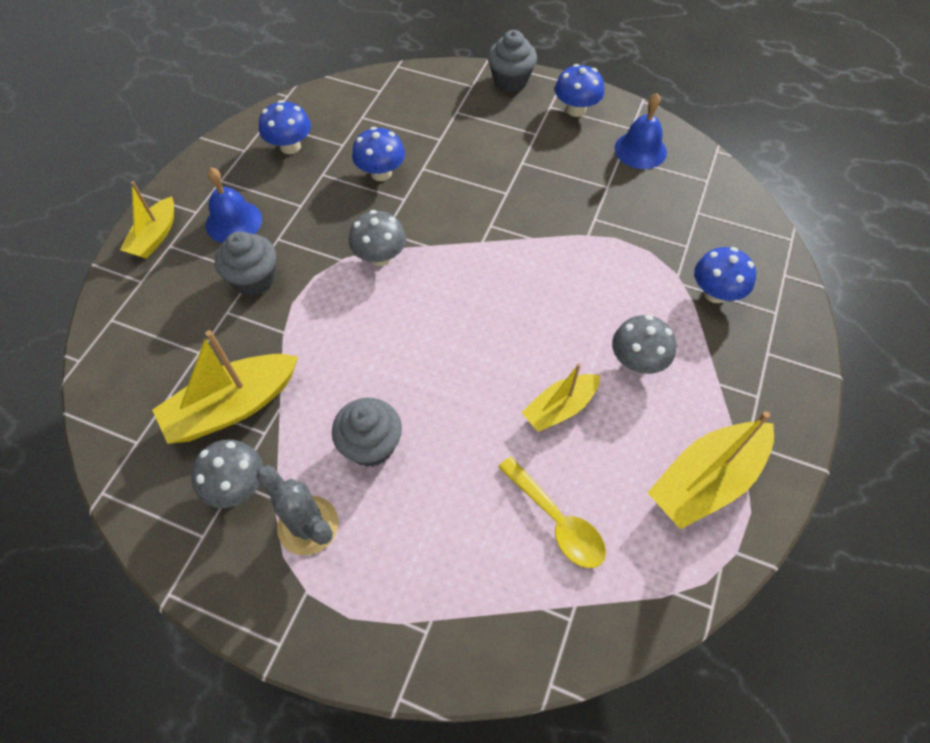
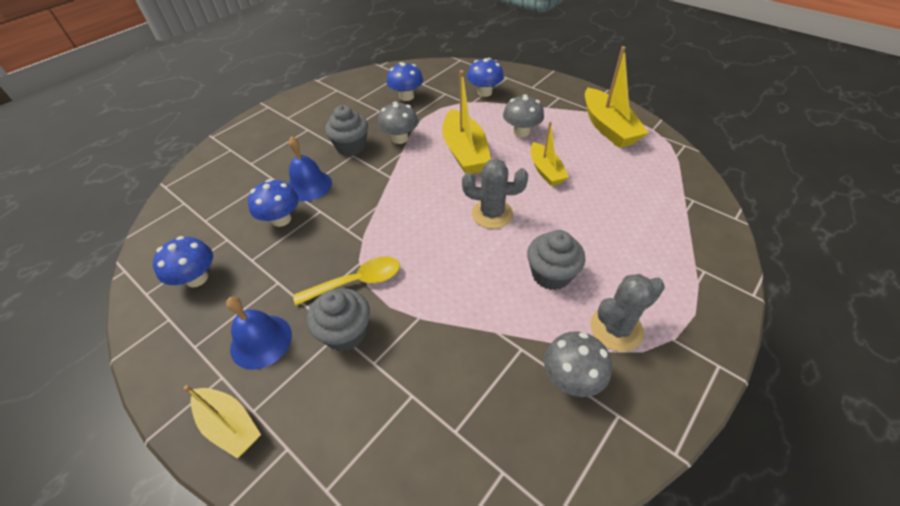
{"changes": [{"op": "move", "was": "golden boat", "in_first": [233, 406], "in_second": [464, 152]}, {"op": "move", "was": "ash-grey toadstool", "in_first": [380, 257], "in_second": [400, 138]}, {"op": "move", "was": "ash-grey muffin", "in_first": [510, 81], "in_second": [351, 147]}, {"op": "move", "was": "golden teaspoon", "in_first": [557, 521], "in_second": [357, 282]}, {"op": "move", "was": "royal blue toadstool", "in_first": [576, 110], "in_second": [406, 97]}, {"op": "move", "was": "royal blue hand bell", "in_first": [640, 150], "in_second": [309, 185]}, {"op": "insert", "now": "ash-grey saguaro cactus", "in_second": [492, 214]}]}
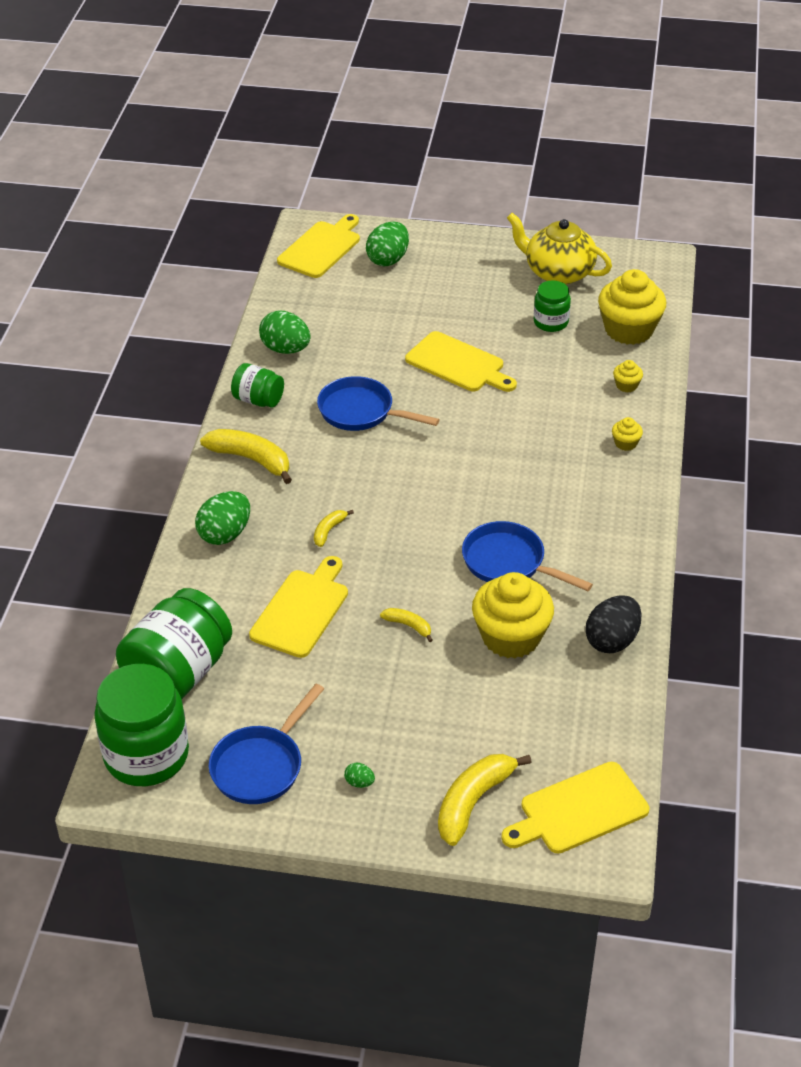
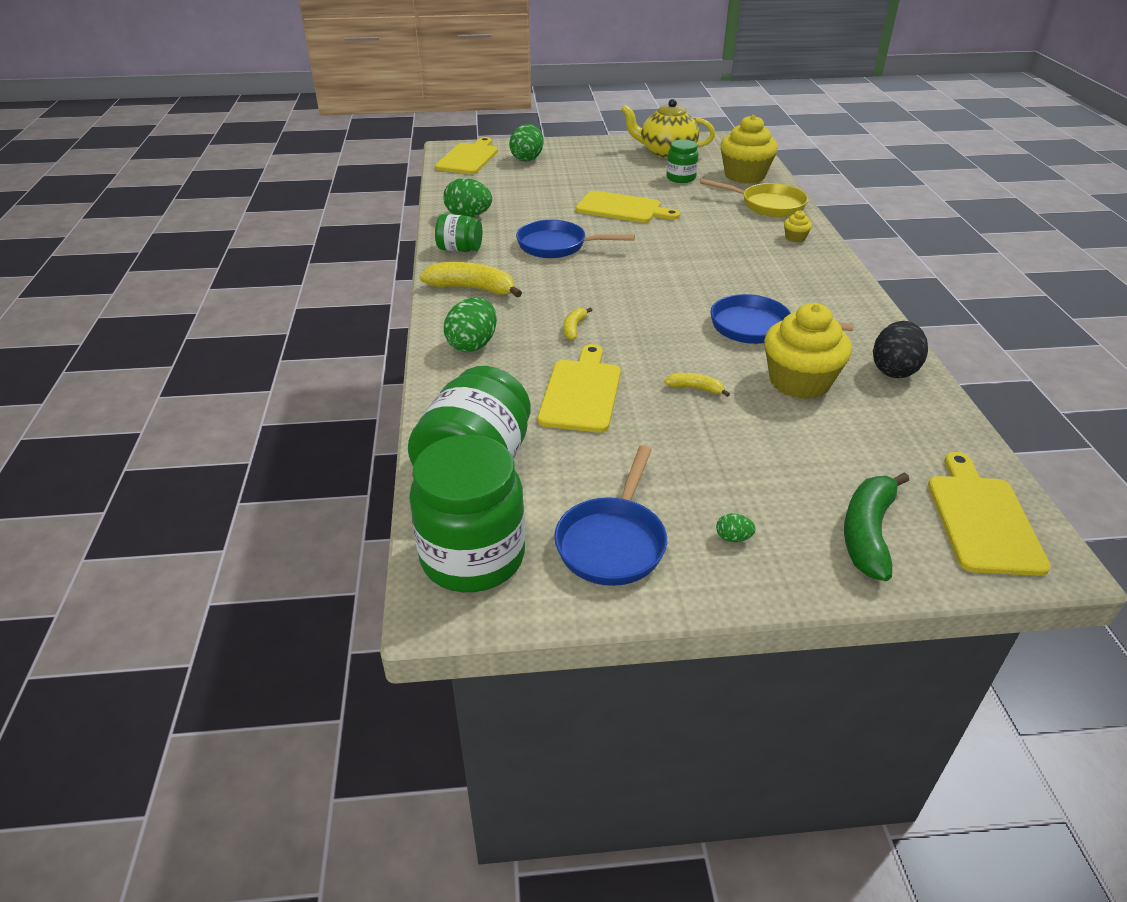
{"changes": [{"op": "recolor", "was": "golden toy banana", "now": "leaf-green toy banana", "in_first": [473, 802], "in_second": [868, 533]}, {"op": "rotate", "was": "golden chopping board", "in_first": [579, 810], "in_second": [982, 519], "clockwise": 135}, {"op": "replace", "was": "golden muffin", "now": "golden skillet", "in_first": [626, 385], "in_second": [768, 205]}]}
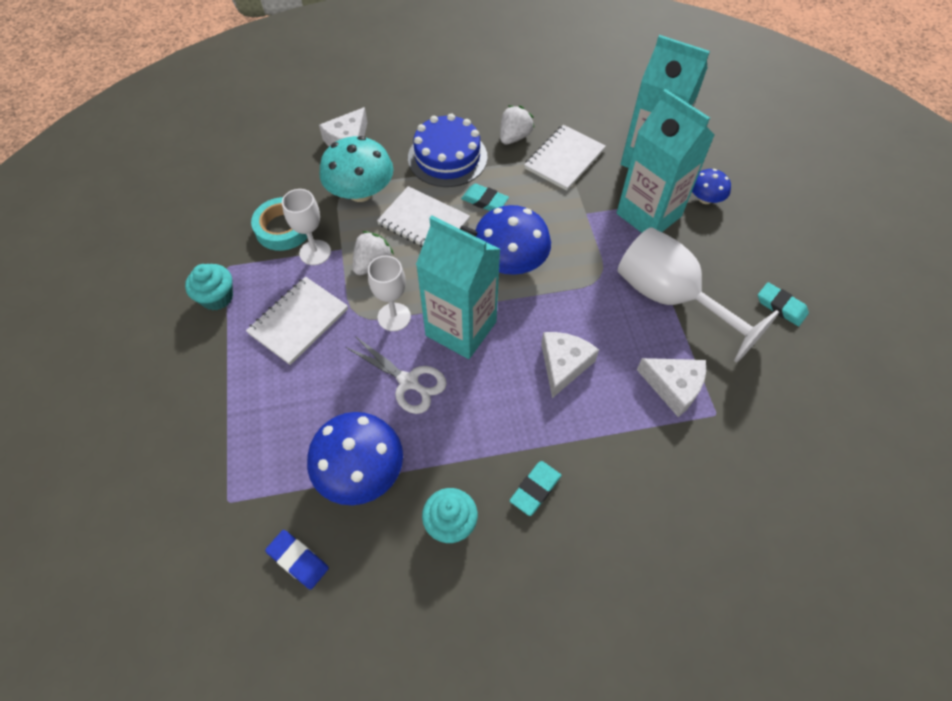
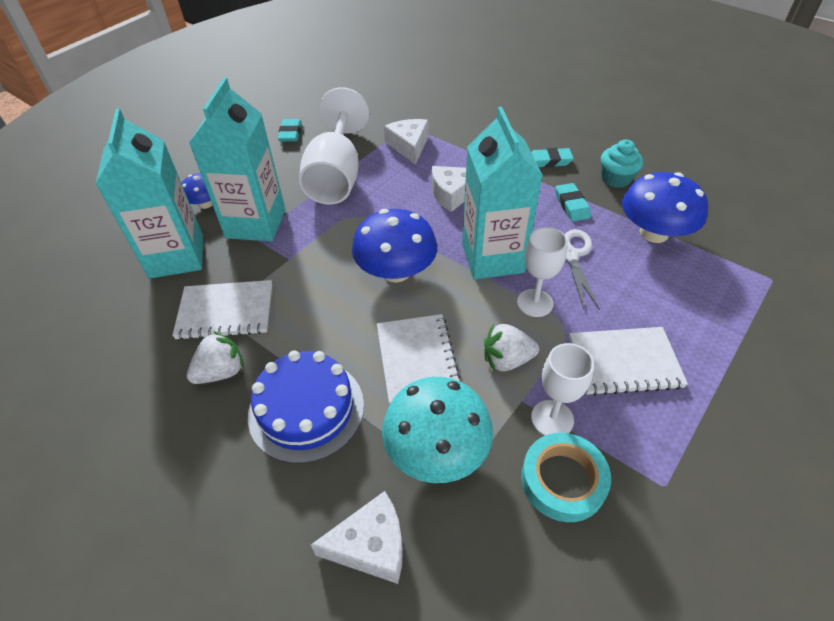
{"changes": [{"op": "delete", "was": "teal muffin", "in_first": [217, 297]}, {"op": "delete", "was": "royal blue pencil eraser", "in_first": [298, 560]}, {"op": "move", "was": "teal pencil eraser", "in_first": [484, 201], "in_second": [571, 205]}, {"op": "rotate", "was": "pure white strawberry", "in_first": [514, 137], "in_second": [221, 372], "clockwise": 150}]}
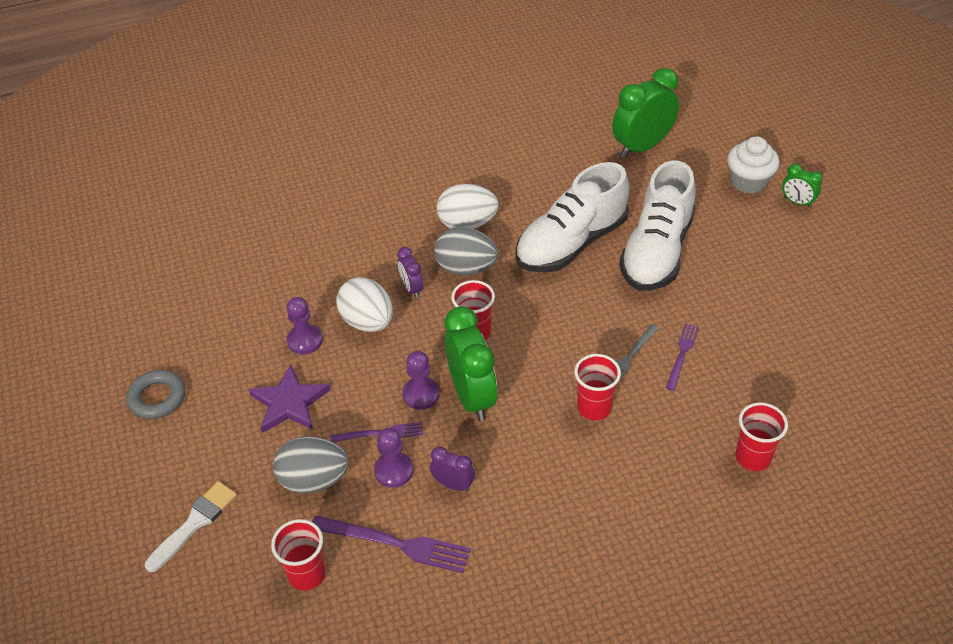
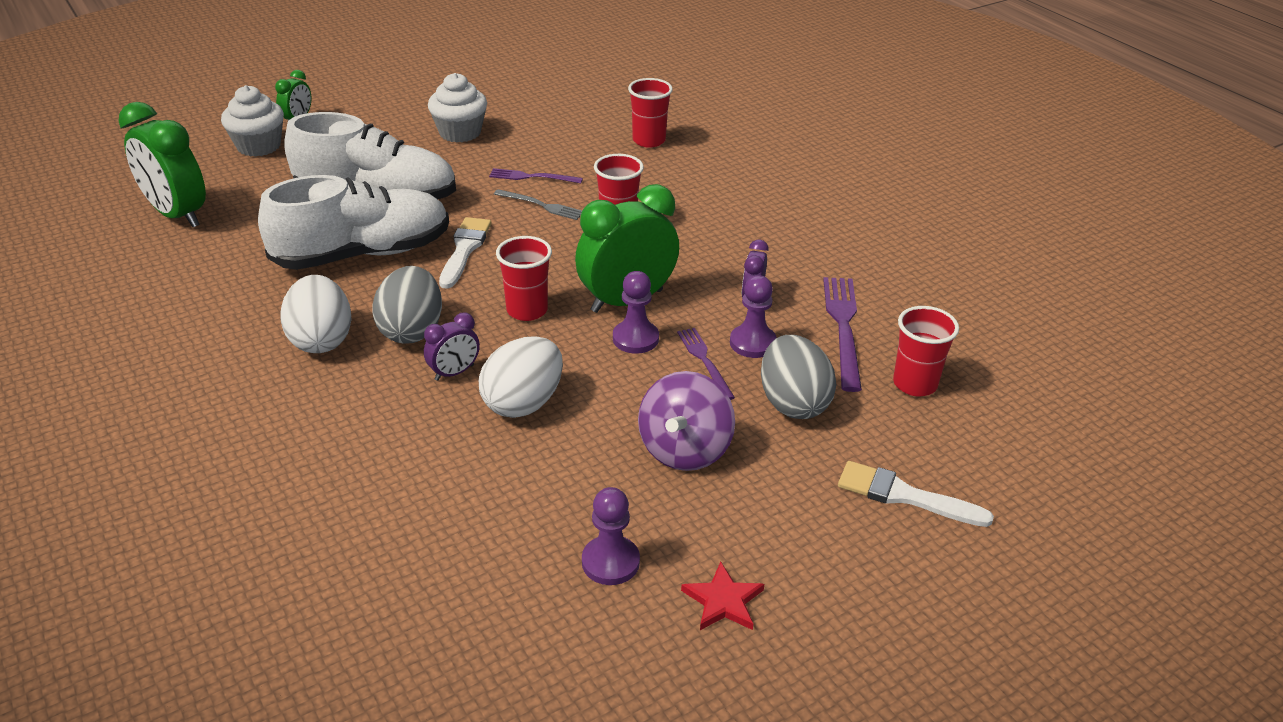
{"changes": [{"op": "replace", "was": "ash-grey hoop", "now": "crimson star shape", "in_first": [157, 398], "in_second": [723, 601]}, {"op": "replace", "was": "violet star shape", "now": "violet toy top", "in_first": [289, 403], "in_second": [684, 450]}, {"op": "move", "was": "violet pawn", "in_first": [305, 340], "in_second": [610, 562]}, {"op": "rotate", "was": "pure white lace-up shoe", "in_first": [571, 243], "in_second": [363, 254], "clockwise": -60}, {"op": "insert", "now": "pure white muffin", "in_second": [460, 132]}, {"op": "insert", "now": "pure white brush", "in_second": [464, 249]}]}
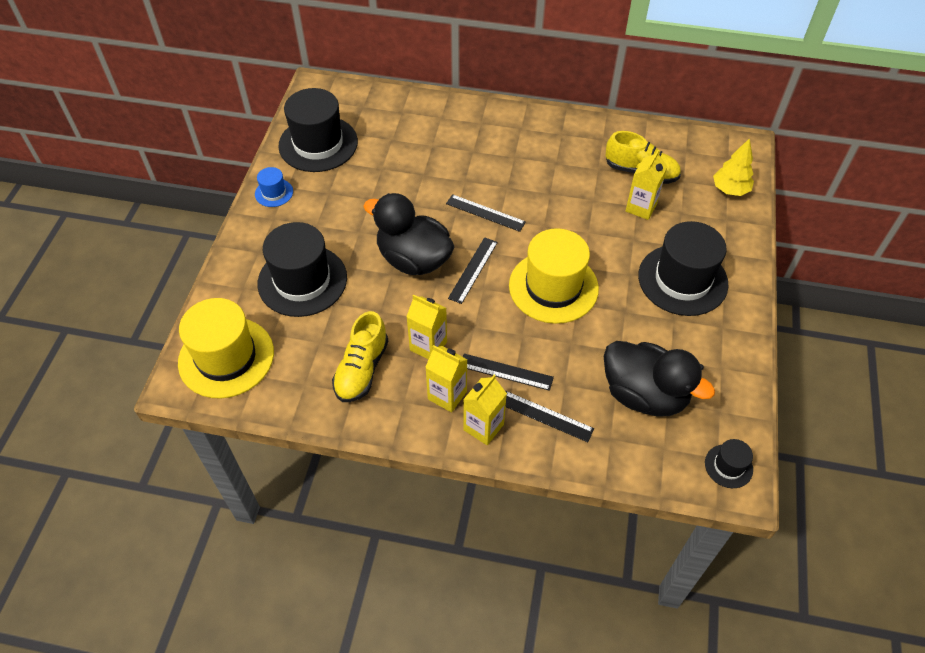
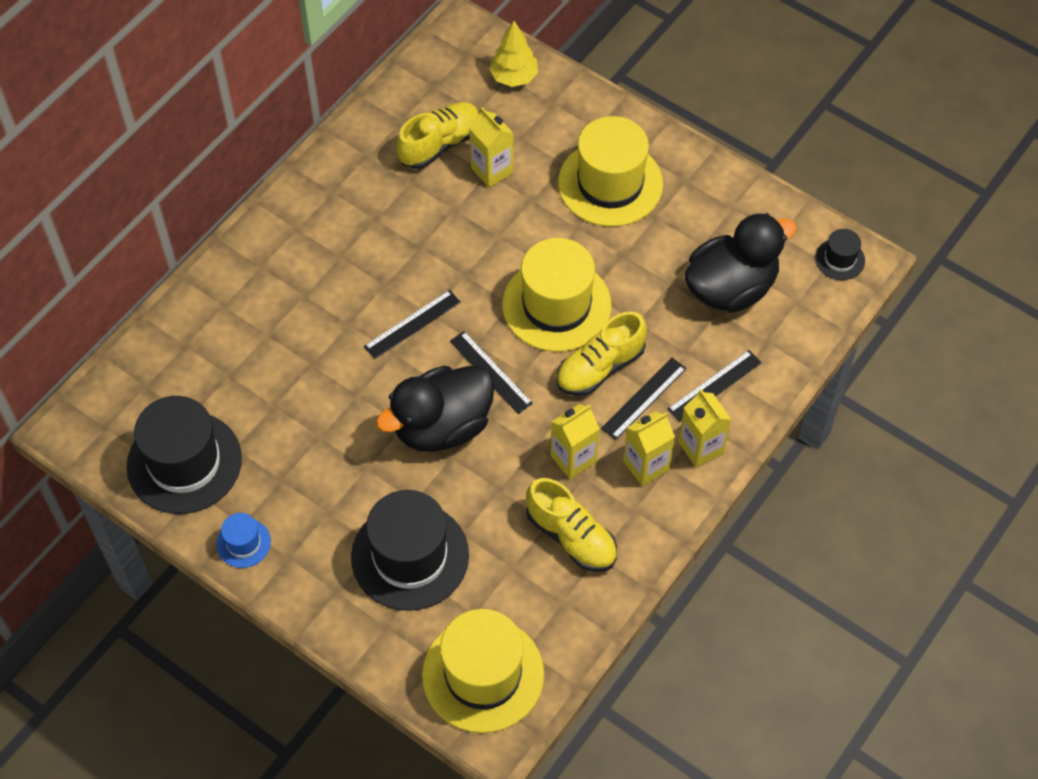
{"changes": [{"op": "recolor", "was": "black hat", "now": "golden hat", "in_first": [682, 280], "in_second": [610, 183]}, {"op": "insert", "now": "golden lace-up shoe", "in_second": [600, 367]}]}
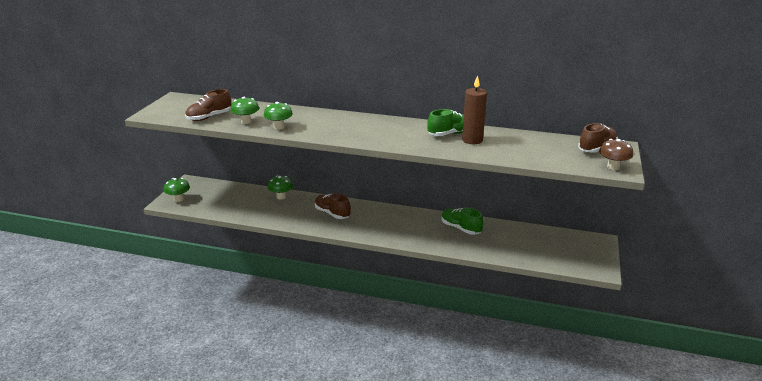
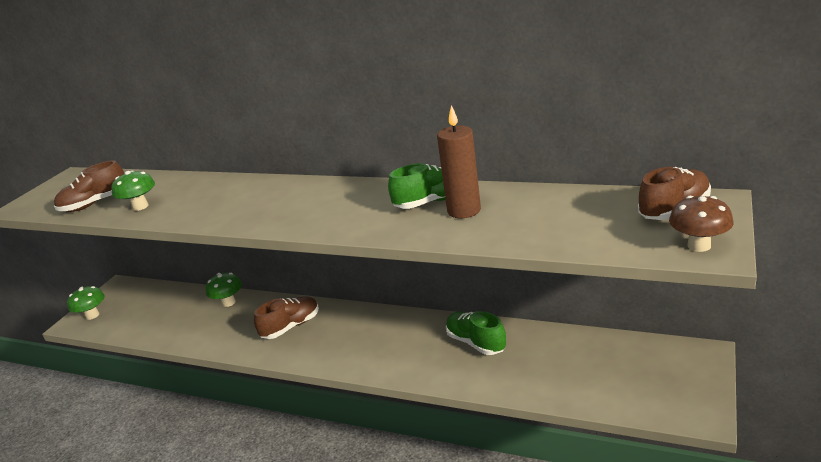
{"changes": [{"op": "delete", "was": "leaf-green toadstool", "in_first": [279, 127]}, {"op": "rotate", "was": "brown lace-up shoe", "in_first": [332, 213], "in_second": [291, 326], "clockwise": 90}]}
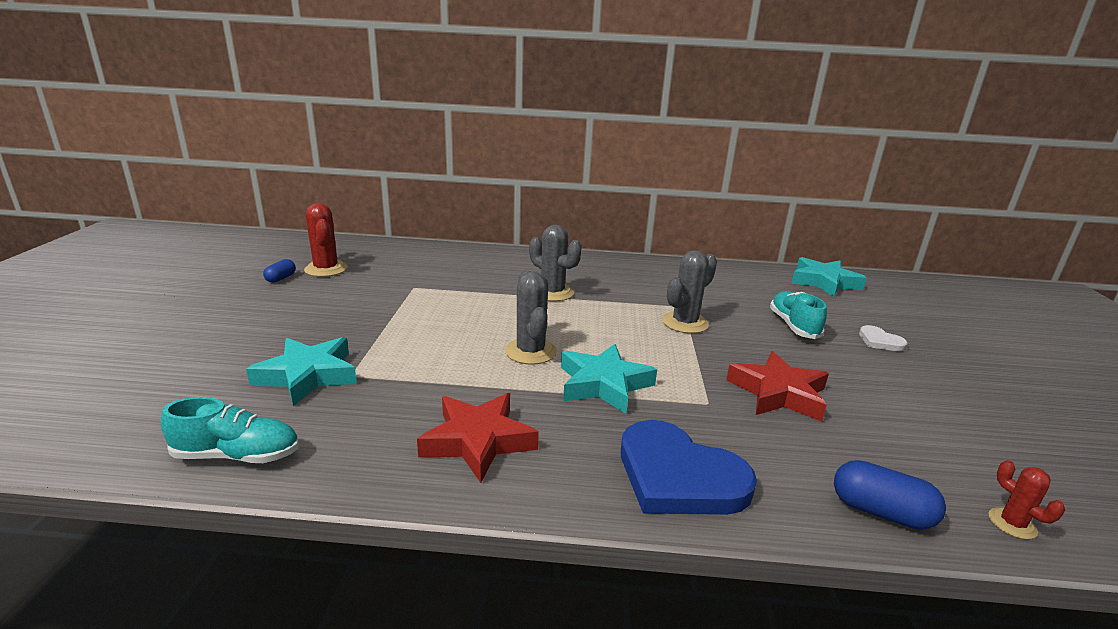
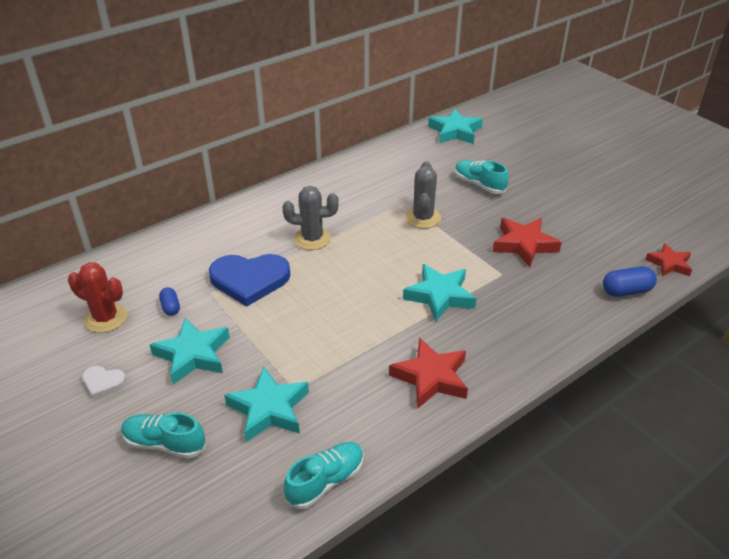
{"changes": [{"op": "move", "was": "royal blue pill shape", "in_first": [281, 278], "in_second": [170, 307]}, {"op": "delete", "was": "ash-grey saguaro cactus", "in_first": [530, 351]}, {"op": "move", "was": "royal blue love heart", "in_first": [678, 476], "in_second": [249, 280]}, {"op": "move", "was": "pure white love heart", "in_first": [880, 341], "in_second": [103, 382]}, {"op": "replace", "was": "crimson saguaro cactus", "now": "crimson star shape", "in_first": [1012, 524], "in_second": [669, 264]}, {"op": "insert", "now": "teal lace-up shoe", "in_second": [165, 443]}, {"op": "insert", "now": "teal star shape", "in_second": [193, 355]}]}
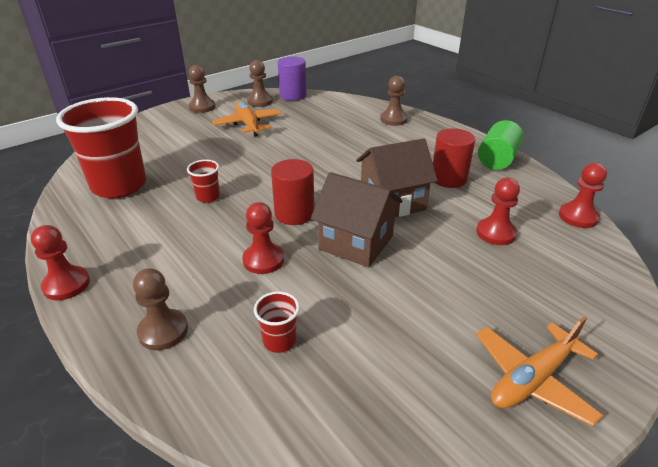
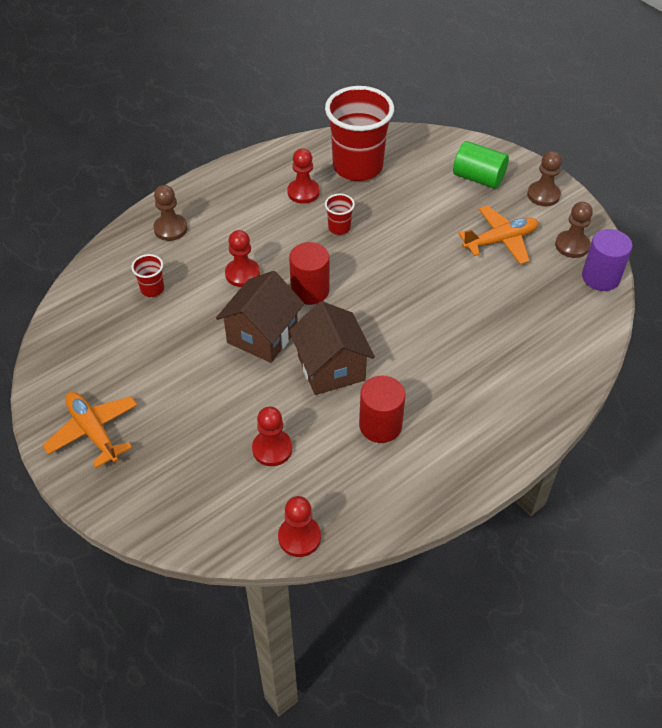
{"changes": [{"op": "move", "was": "crimson pawn", "in_first": [66, 284], "in_second": [303, 192]}, {"op": "delete", "was": "brown pawn", "in_first": [393, 119]}, {"op": "move", "was": "leaf-green cylinder", "in_first": [497, 159], "in_second": [478, 178]}]}
